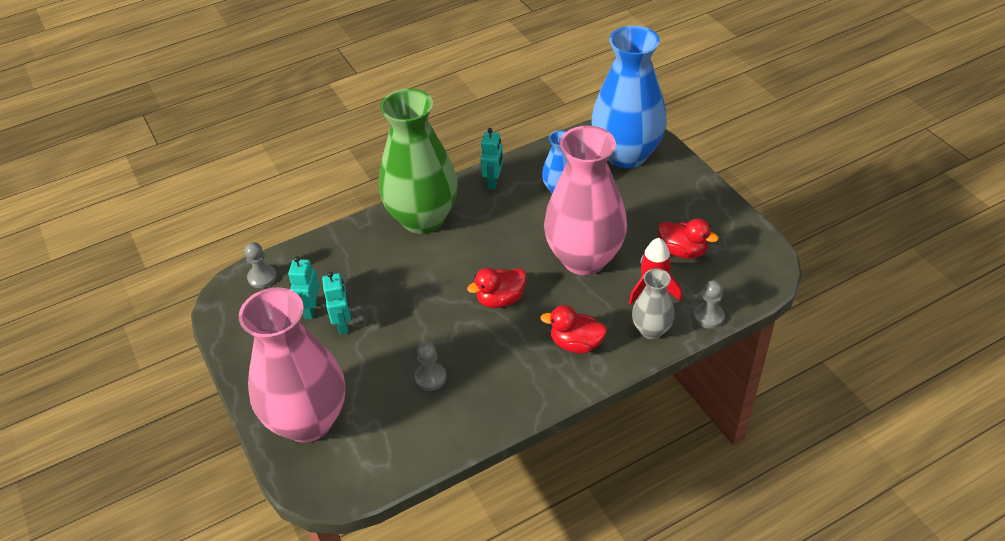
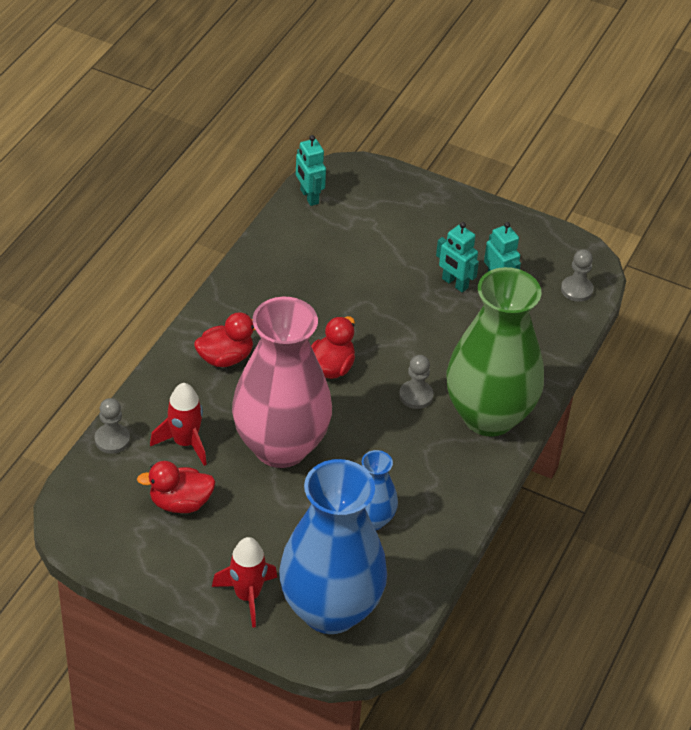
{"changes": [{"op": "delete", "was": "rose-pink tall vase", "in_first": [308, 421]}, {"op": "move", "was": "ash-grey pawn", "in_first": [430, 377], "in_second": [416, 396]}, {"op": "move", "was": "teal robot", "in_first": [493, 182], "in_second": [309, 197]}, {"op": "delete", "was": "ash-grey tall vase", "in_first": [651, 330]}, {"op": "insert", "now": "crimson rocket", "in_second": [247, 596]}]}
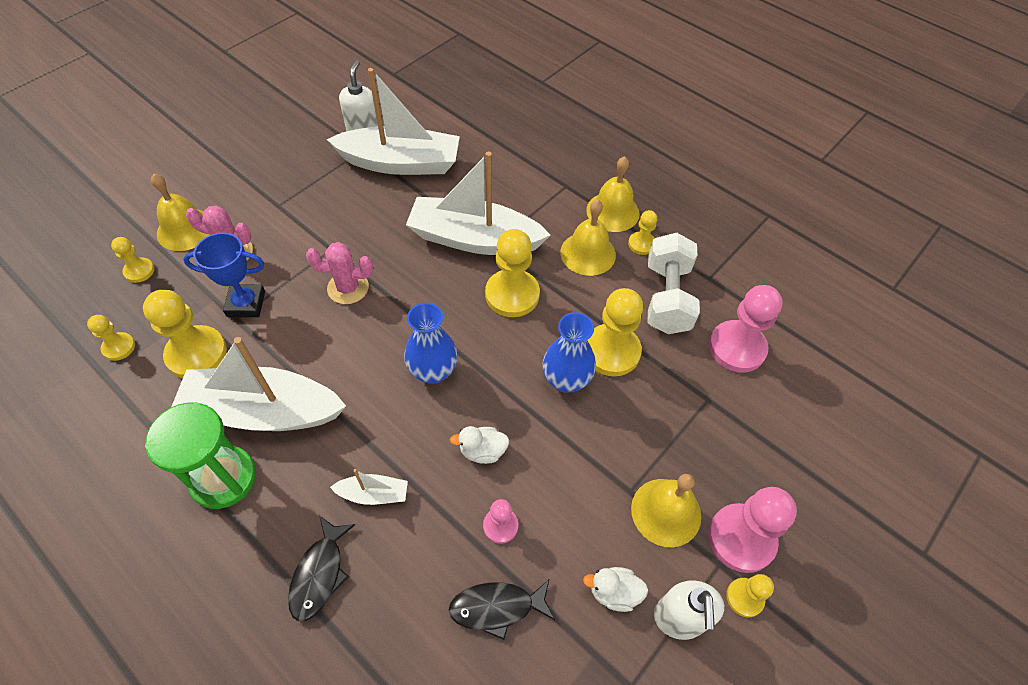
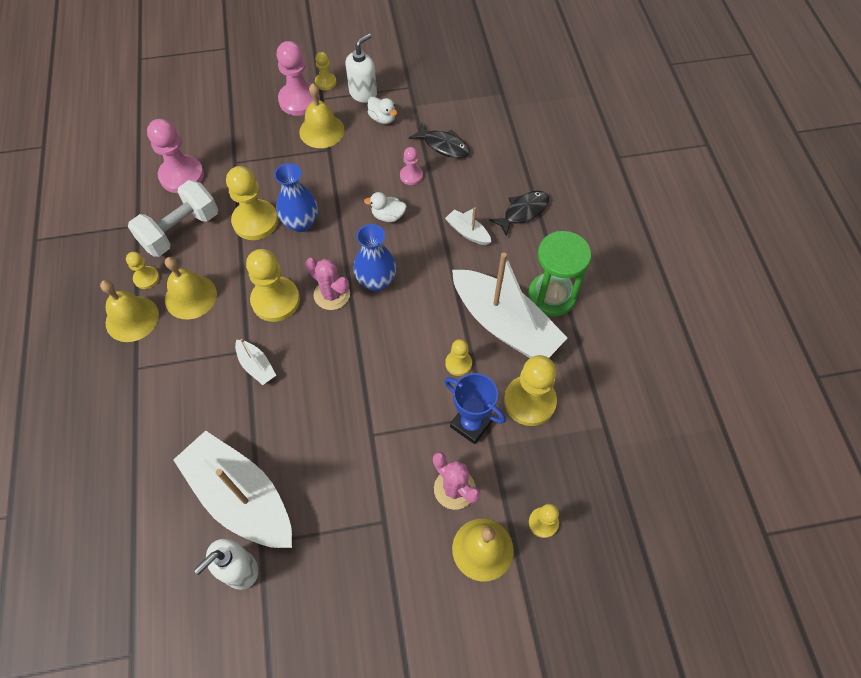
{"changes": [{"op": "move", "was": "golden pawn", "in_first": [119, 347], "in_second": [458, 363]}, {"op": "move", "was": "rose-pink saguaro cactus", "in_first": [348, 288], "in_second": [332, 294]}, {"op": "resize", "was": "pure white boat", "in_first": [474, 239], "in_second": [256, 366], "ratio": 0.43}, {"op": "rotate", "was": "pure white duck", "in_first": [482, 451], "in_second": [388, 216], "clockwise": 150}]}
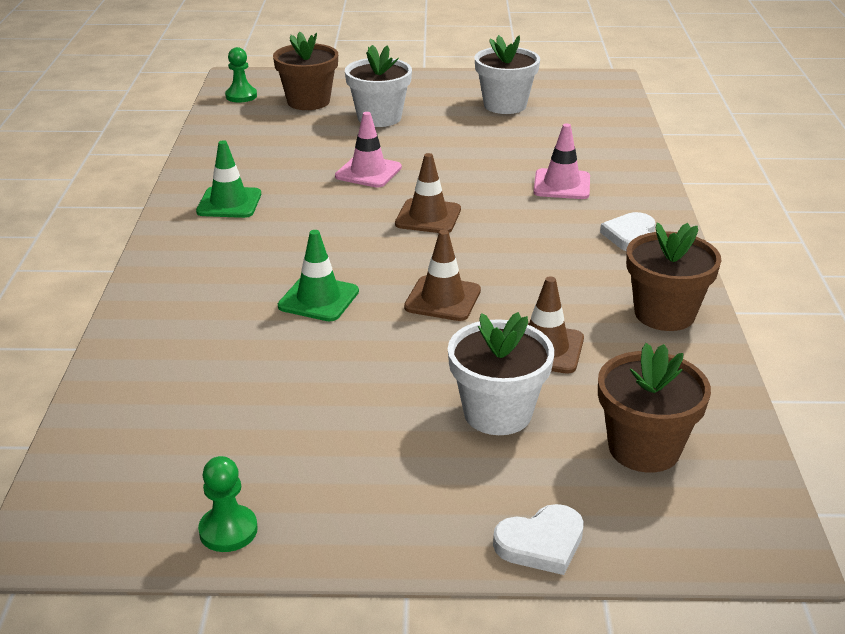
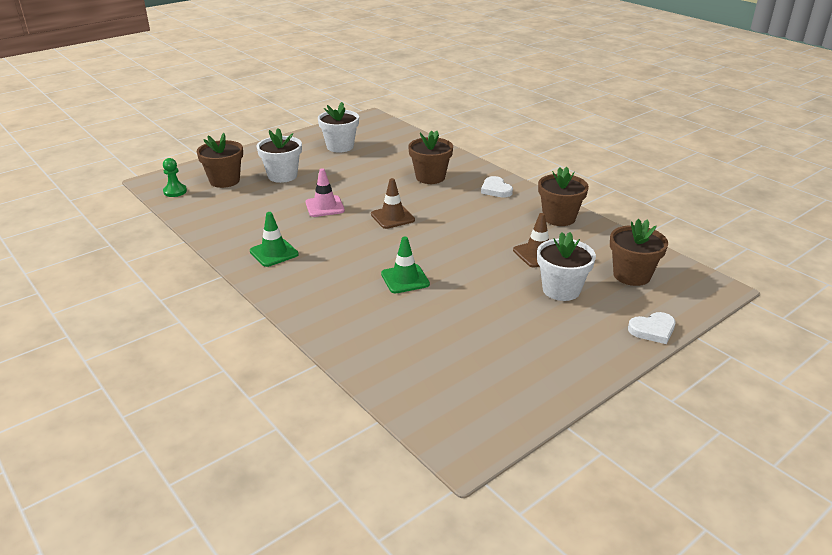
{"changes": [{"op": "delete", "was": "leaf-green pawn", "in_first": [228, 530]}, {"op": "delete", "was": "brown road cone", "in_first": [442, 299]}, {"op": "rotate", "was": "pure white love heart", "in_first": [541, 543], "in_second": [653, 330], "clockwise": 45}, {"op": "replace", "was": "rose-pink road cone", "now": "brown flower pot", "in_first": [561, 185], "in_second": [430, 177]}]}
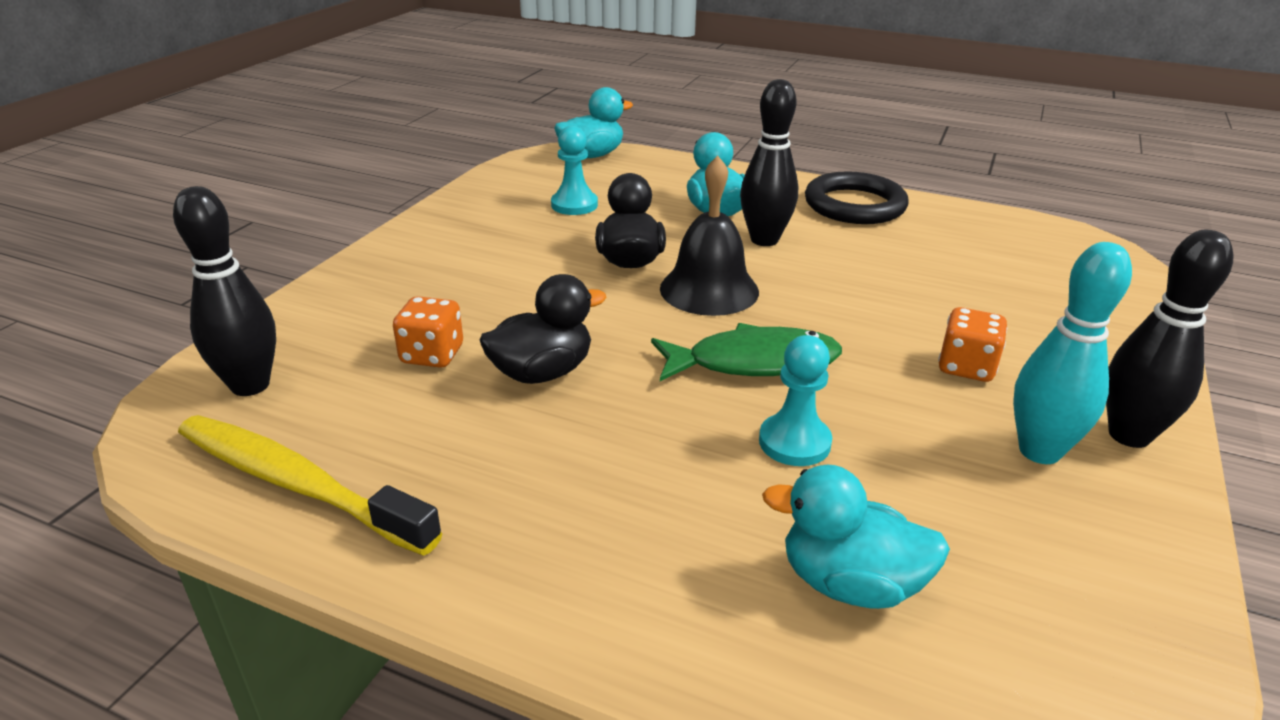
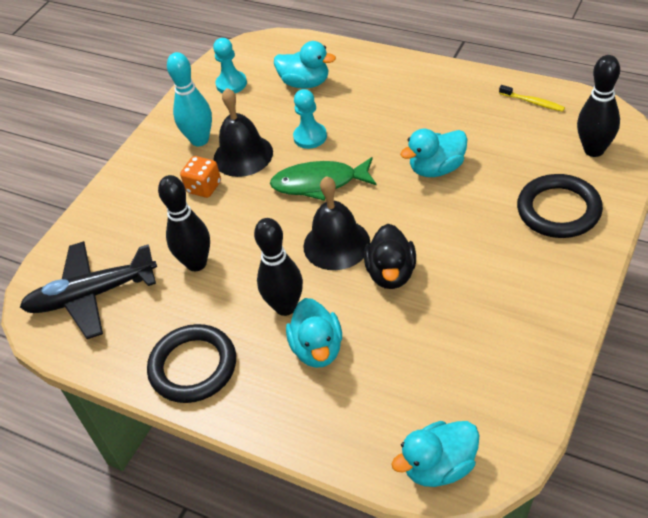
{"changes": [{"op": "resize", "was": "golden toothbrush", "in_first": [298, 485], "in_second": [532, 102], "ratio": 0.46}, {"op": "delete", "was": "orange-coloured die", "in_first": [432, 355]}, {"op": "recolor", "was": "black duck", "now": "teal duck", "in_first": [542, 372], "in_second": [437, 168]}, {"op": "move", "was": "teal pawn", "in_first": [574, 205], "in_second": [231, 84]}, {"op": "move", "was": "black bowling pin", "in_first": [1129, 435], "in_second": [196, 263]}, {"op": "insert", "now": "black toy plane", "in_second": [91, 295]}, {"op": "insert", "now": "black hand bell", "in_second": [243, 155]}, {"op": "insert", "now": "black hoop", "in_second": [558, 210]}]}
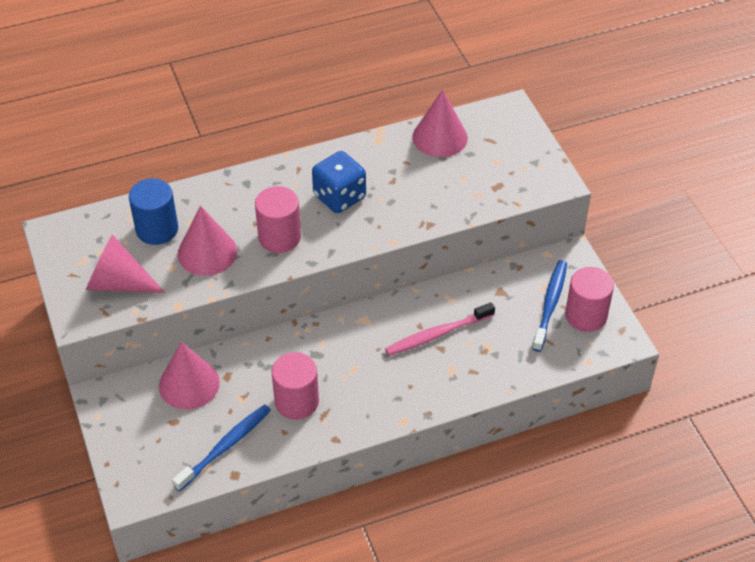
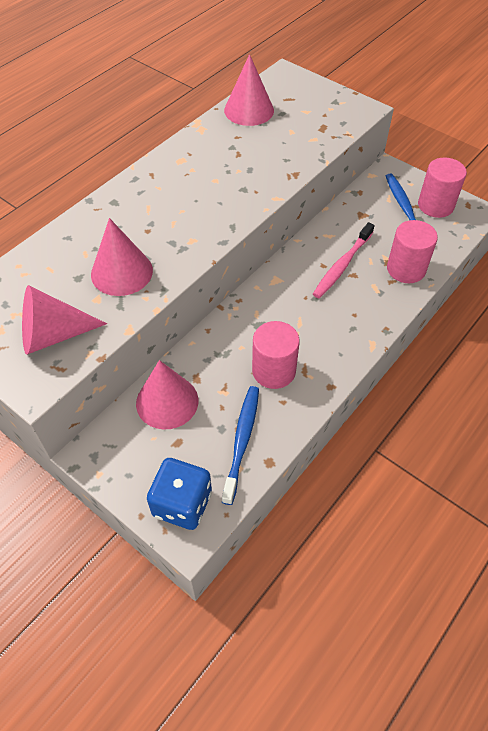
{"changes": [{"op": "delete", "was": "royal blue cylinder", "in_first": [157, 229]}, {"op": "move", "was": "rose-pink cylinder", "in_first": [279, 237], "in_second": [406, 269]}, {"op": "move", "was": "royal blue die", "in_first": [339, 197], "in_second": [182, 504]}]}
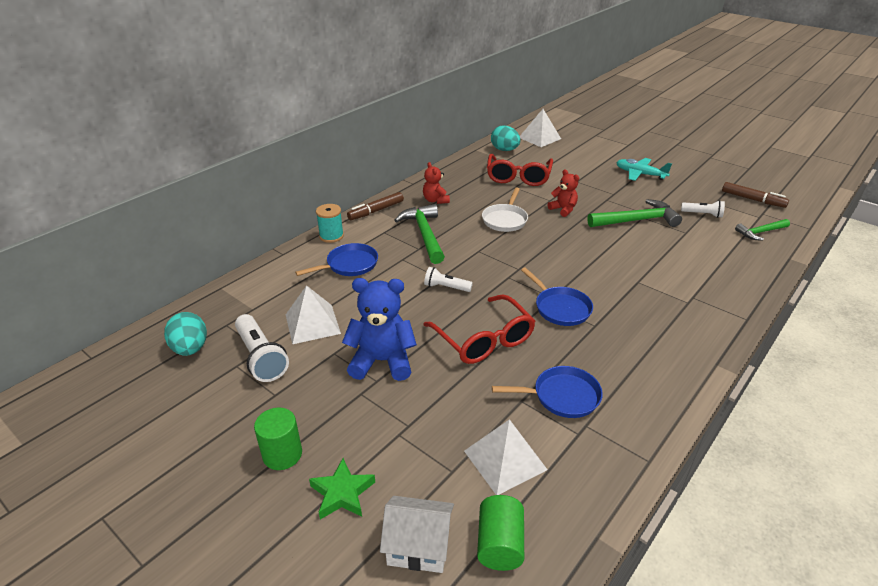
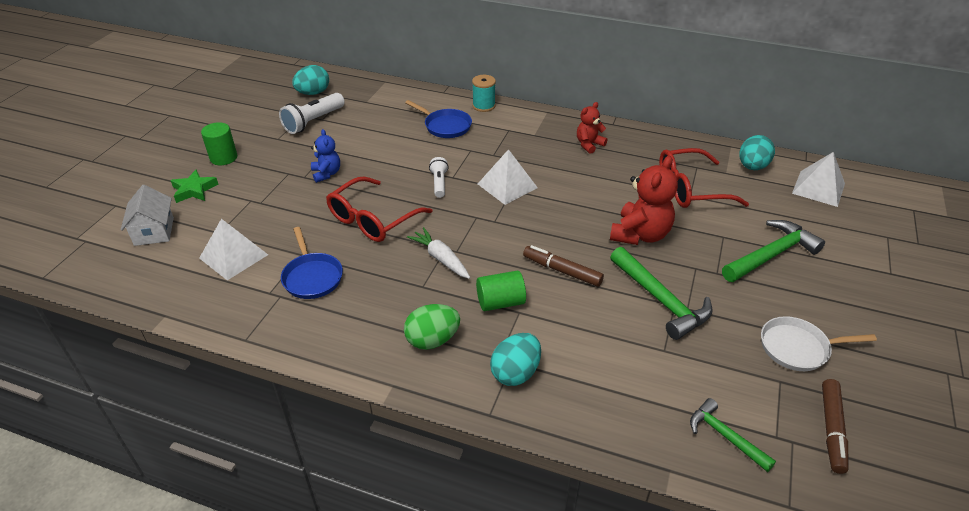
{"changes": [{"op": "move", "was": "pure white pyramid shape", "in_first": [312, 323], "in_second": [507, 185]}, {"op": "resize", "was": "royal blue teddy bear", "in_first": [382, 361], "in_second": [326, 174], "ratio": 0.58}, {"op": "move", "was": "brown felt pen", "in_first": [376, 211], "in_second": [562, 271]}, {"op": "move", "was": "leaf-green hammer", "in_first": [424, 234], "in_second": [771, 255]}, {"op": "move", "was": "leaf-green cylinder", "in_first": [499, 544], "in_second": [500, 302]}, {"op": "move", "was": "pure white skillet", "in_first": [505, 219], "in_second": [798, 348]}, {"op": "replace", "was": "royal blue skillet", "now": "pure white carrot", "in_first": [560, 308], "in_second": [440, 258]}, {"op": "resize", "was": "crimson teddy bear", "in_first": [563, 209], "in_second": [640, 235], "ratio": 1.73}, {"op": "delete", "was": "teal toy plane", "in_first": [640, 174]}, {"op": "delete", "was": "pure white flashlight", "in_first": [703, 214]}, {"op": "insert", "now": "leaf-green toy egg", "in_second": [432, 340]}, {"op": "insert", "now": "teal toy egg", "in_second": [515, 373]}]}
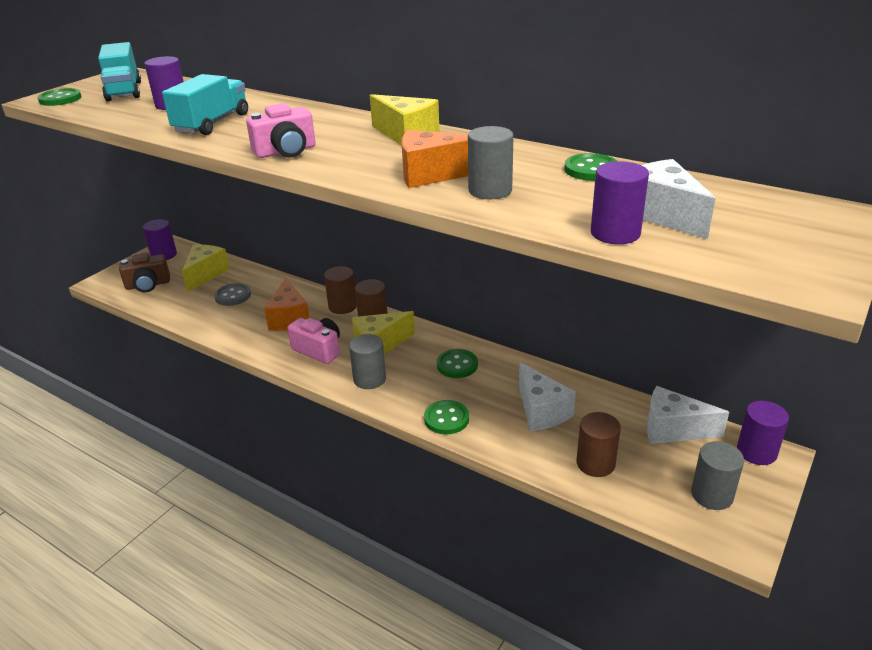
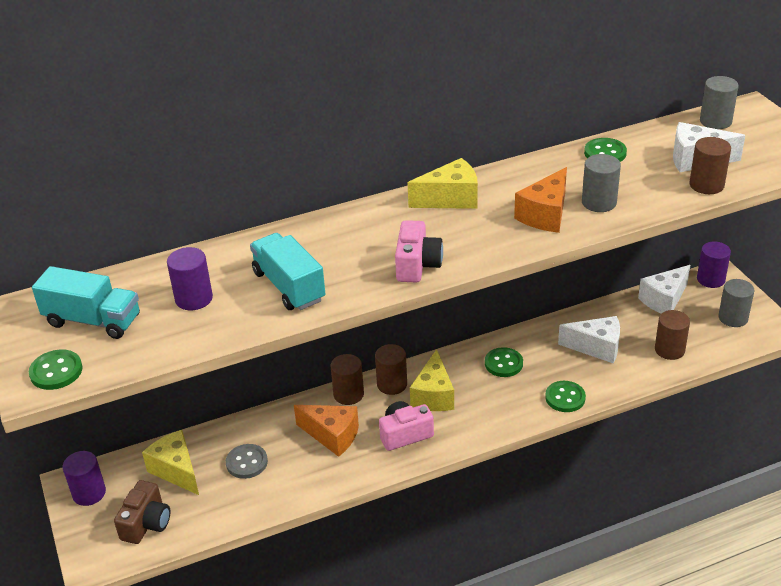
{"changes": [{"op": "move", "was": "ash-grey cylinder", "in_first": [369, 379], "in_second": [715, 121]}, {"op": "recolor", "was": "violet cylinder", "now": "brown cylinder", "in_first": [615, 233], "in_second": [706, 185]}]}
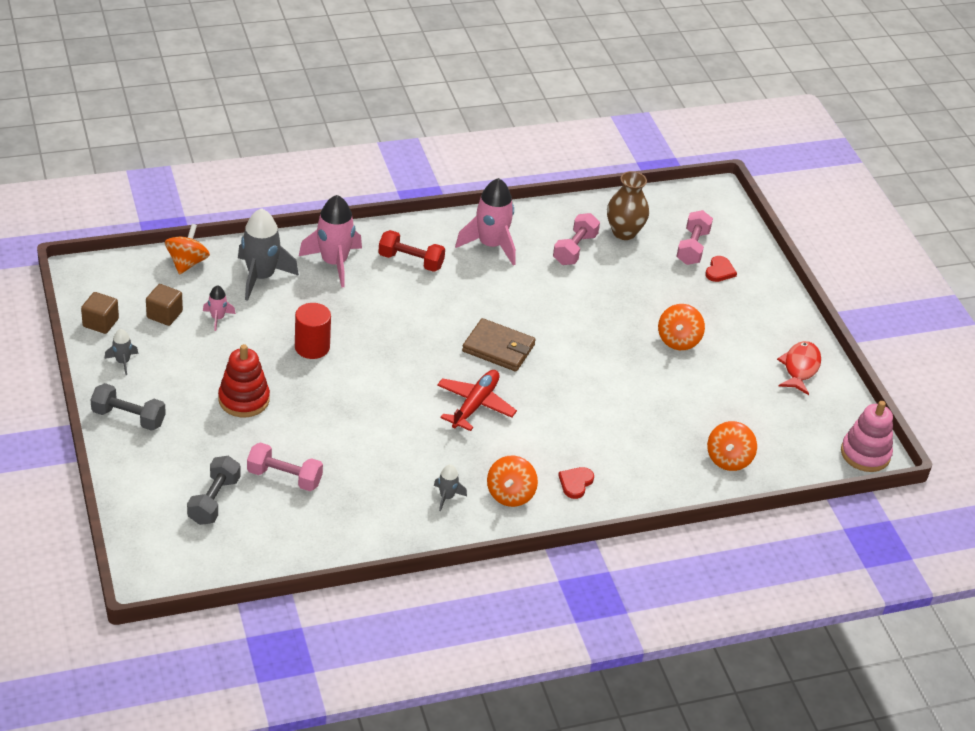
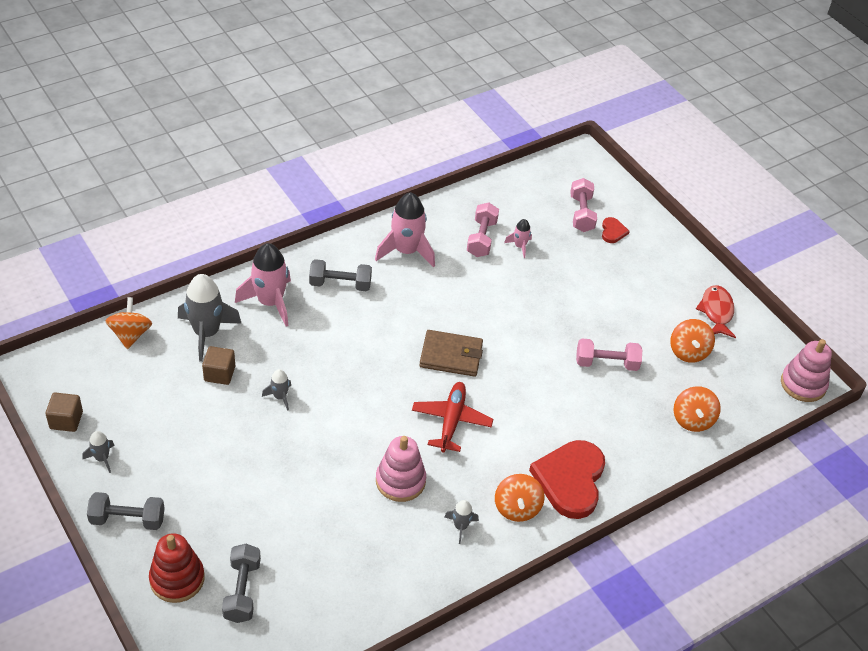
{"changes": [{"op": "move", "was": "brown solid cube", "in_first": [164, 315], "in_second": [219, 374]}, {"op": "move", "was": "rose-pink rocket", "in_first": [217, 318], "in_second": [519, 246]}, {"op": "move", "was": "crimson stacking toy", "in_first": [244, 399], "in_second": [177, 579]}, {"op": "move", "was": "rose-pink dumbbell", "in_first": [284, 477], "in_second": [606, 363]}, {"op": "replace", "was": "crimson cylinder", "now": "ash-grey rocket", "in_first": [312, 347], "in_second": [280, 397]}, {"op": "recolor", "was": "crimson dumbbell", "now": "ash-grey dumbbell", "in_first": [411, 261], "in_second": [340, 284]}, {"op": "resize", "was": "crimson love heart", "in_first": [575, 483], "in_second": [570, 480], "ratio": 2.25}, {"op": "delete", "was": "brown tall vase", "in_first": [624, 232]}, {"op": "move", "was": "orange-coloured toy top", "in_first": [678, 340], "in_second": [688, 352]}, {"op": "insert", "now": "rose-pink stacking toy", "in_second": [400, 481]}]}
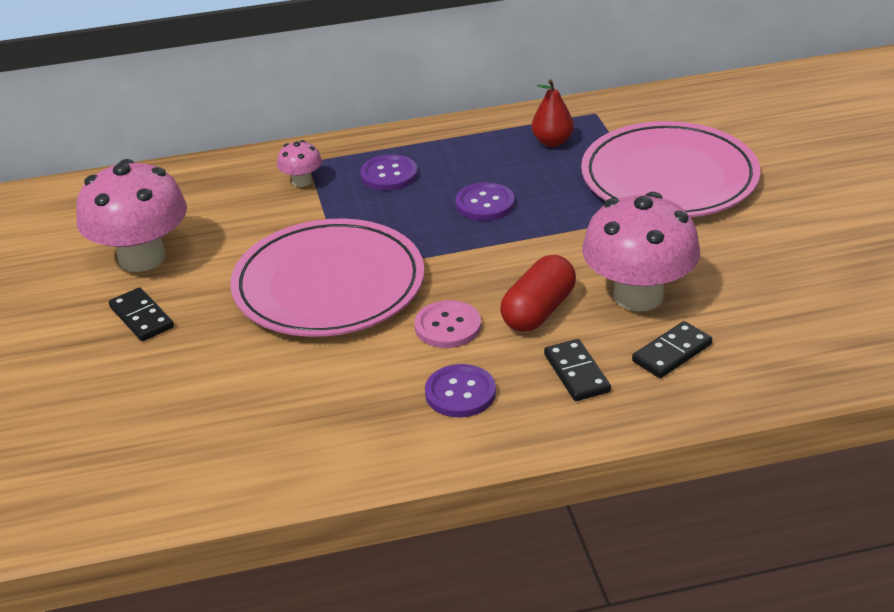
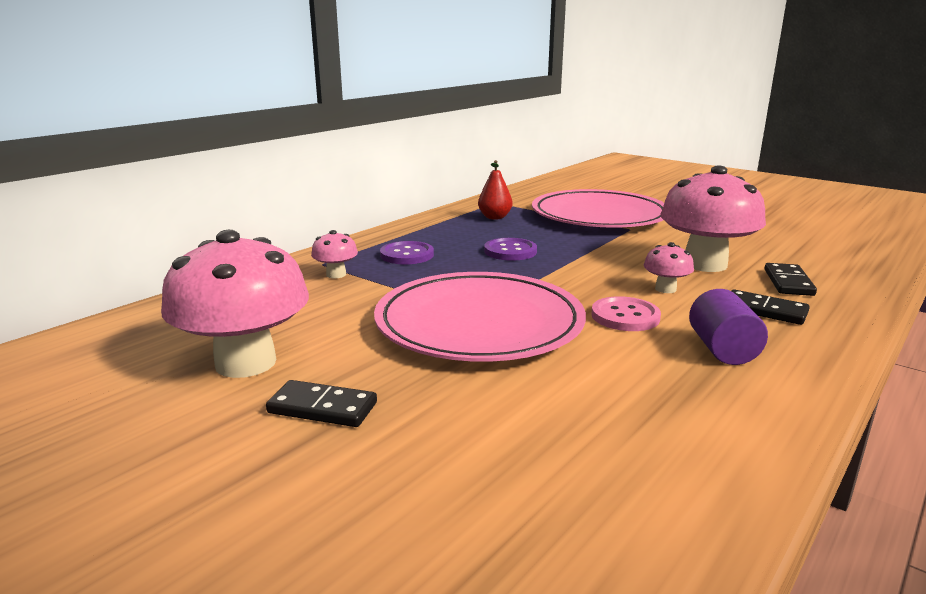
{"changes": [{"op": "replace", "was": "violet sewing button", "now": "violet cylinder", "in_first": [460, 393], "in_second": [722, 350]}, {"op": "replace", "was": "crimson pill shape", "now": "rose-pink toadstool", "in_first": [538, 311], "in_second": [665, 289]}]}
